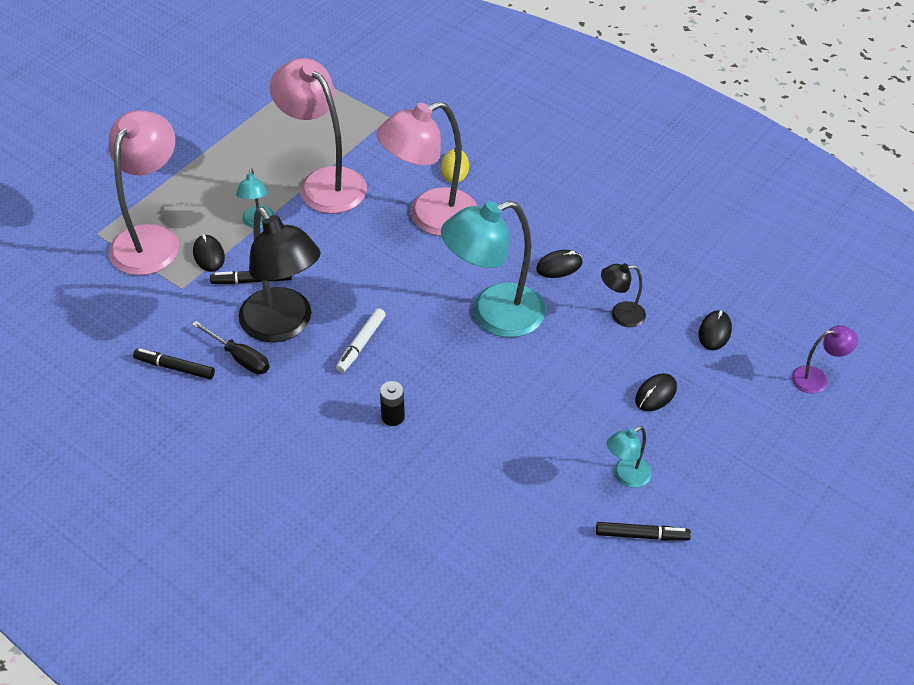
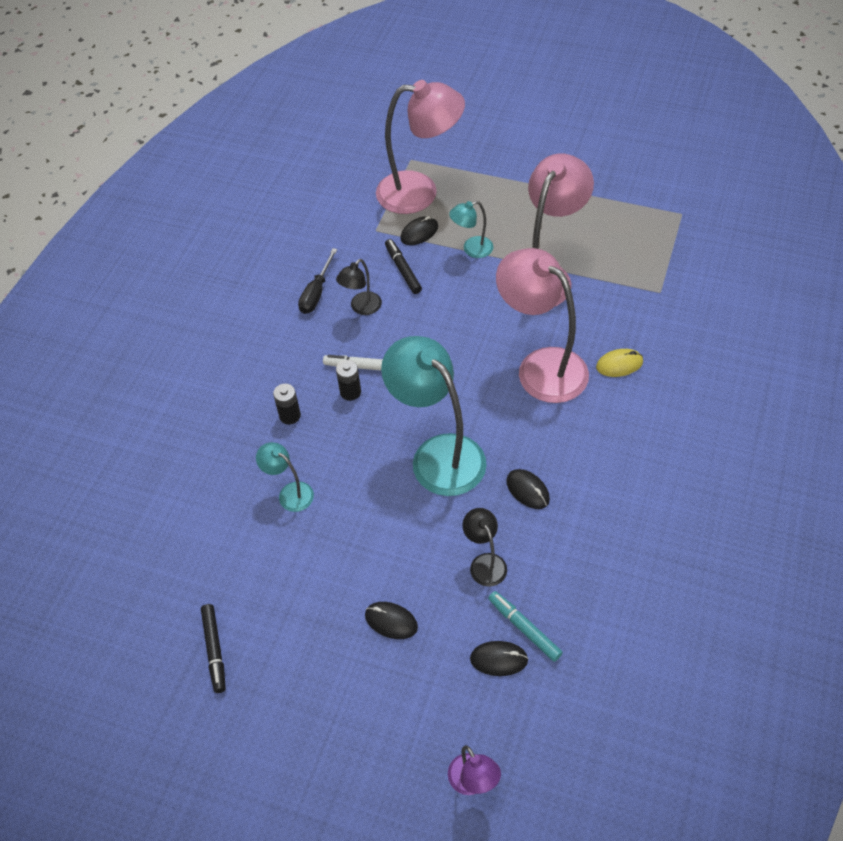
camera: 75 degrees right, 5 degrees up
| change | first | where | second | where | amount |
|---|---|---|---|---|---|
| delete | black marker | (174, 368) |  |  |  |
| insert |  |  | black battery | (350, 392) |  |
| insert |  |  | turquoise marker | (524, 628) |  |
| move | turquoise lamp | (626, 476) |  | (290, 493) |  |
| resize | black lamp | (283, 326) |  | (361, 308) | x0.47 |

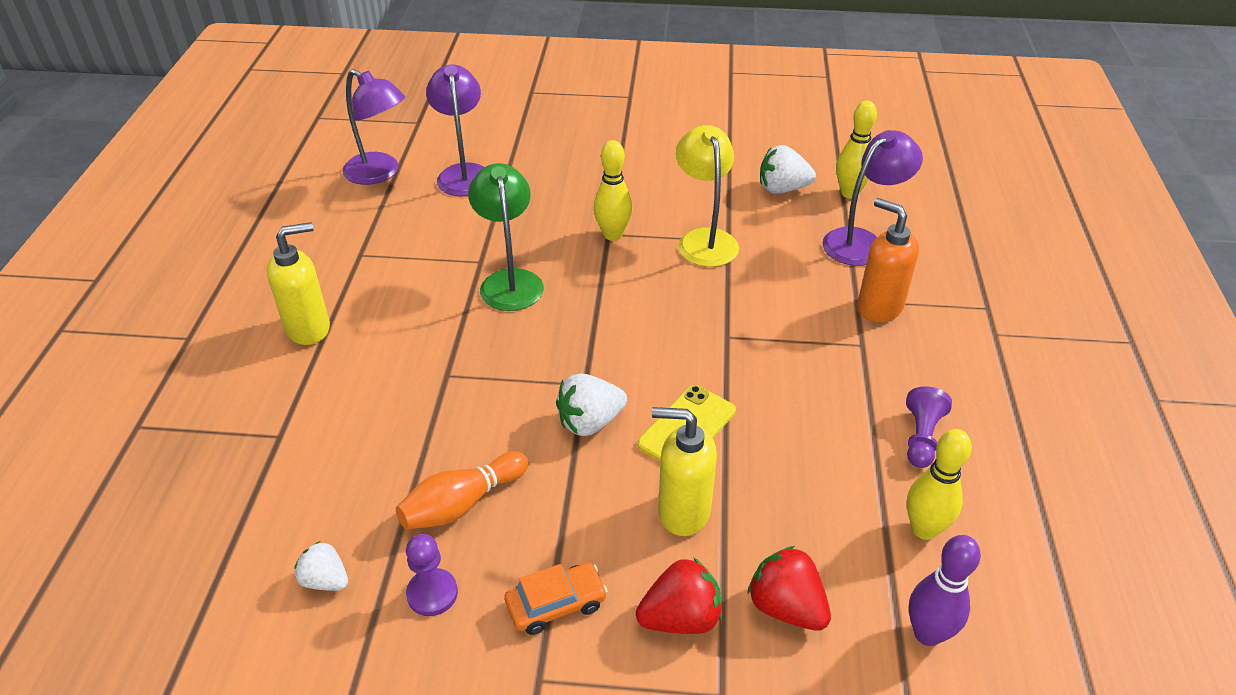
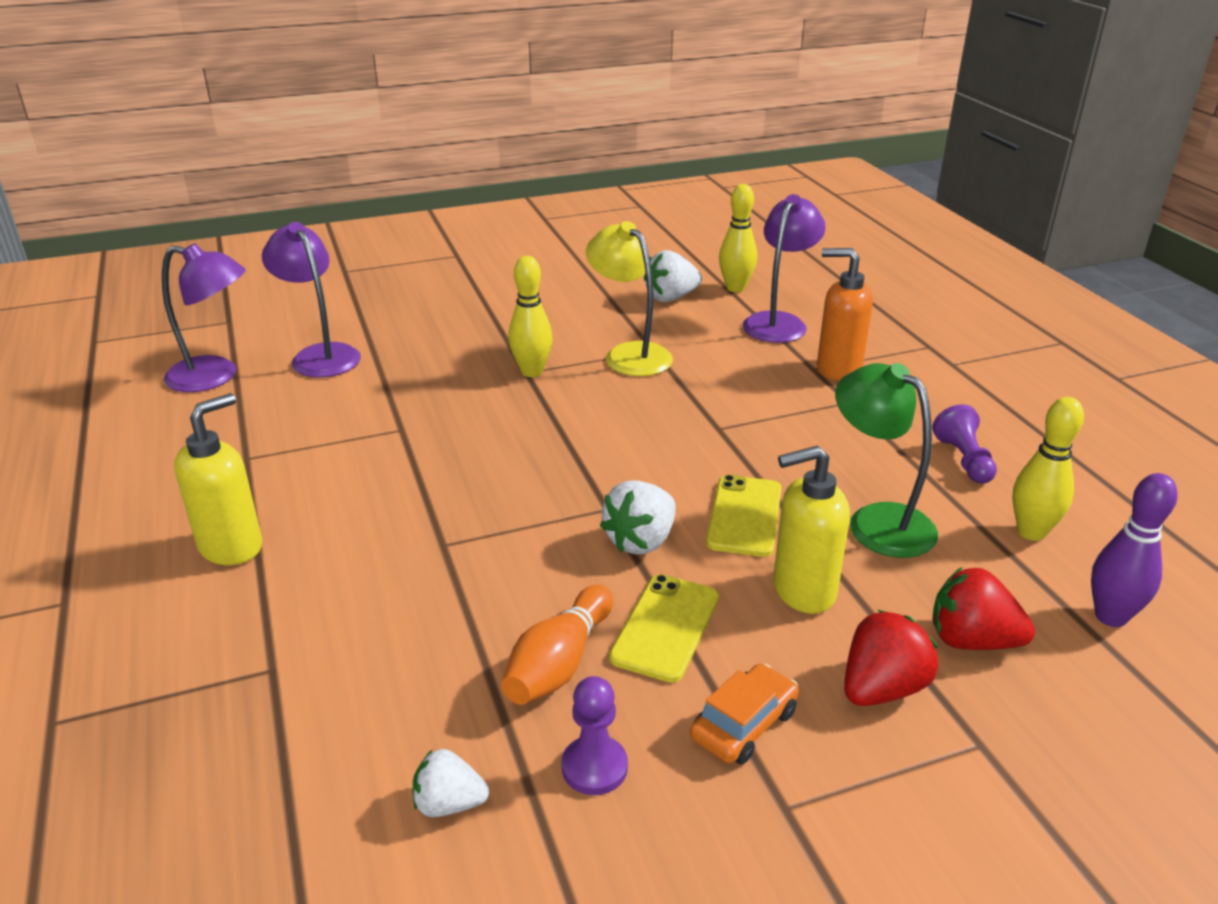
camera: 25 degrees left, 10 degrees down
| change | first | where | second | where | amount |
|---|---|---|---|---|---|
| insert |  |  | yellow phone | (665, 627) |  |
| move | green lamp | (509, 281) |  | (877, 521) |  |

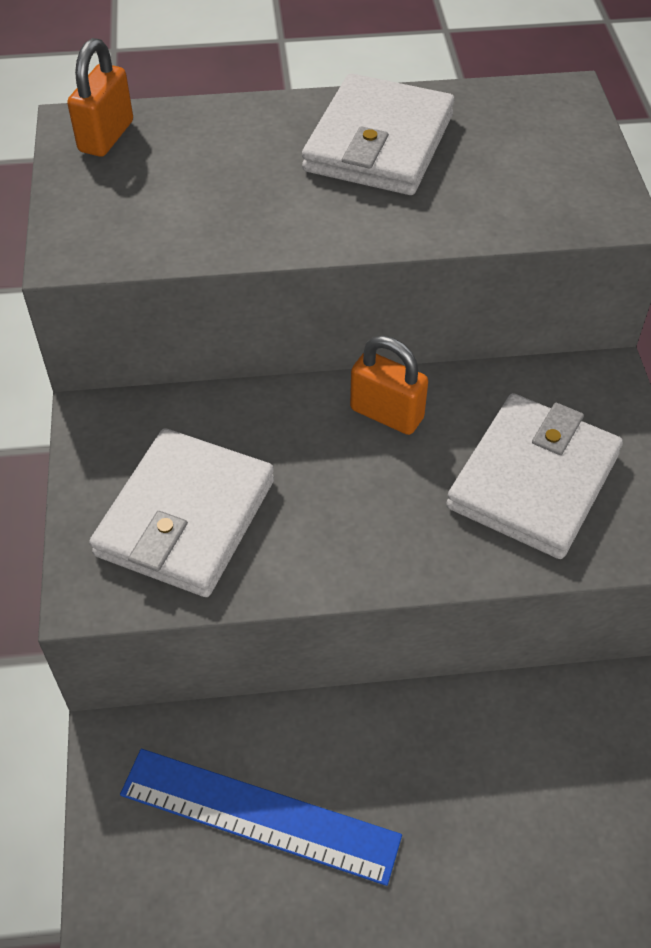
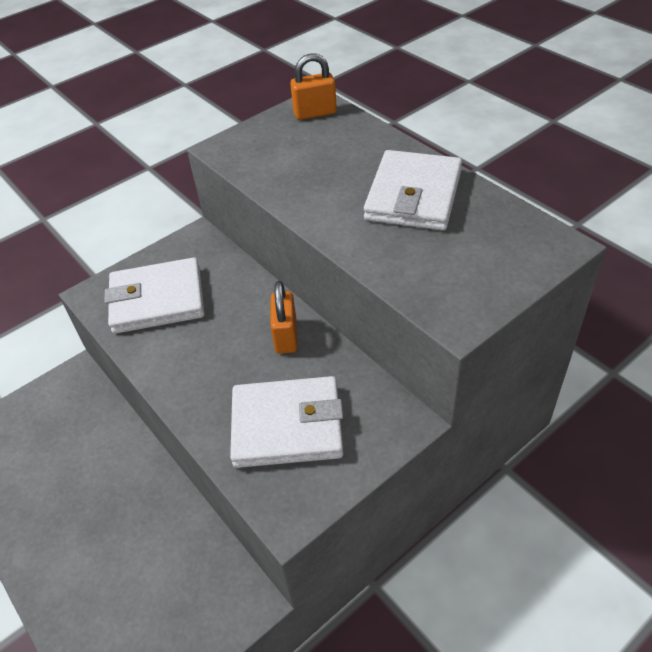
camera: 60 degrees right, 5 degrees down
| change | first | where | second | where | amount |
|---|---|---|---|---|---|
| delete | blue ruler | (259, 815) |  |  |  |
| rotate | white wallet | (379, 143) |  | (413, 195) | 60 degrees counterclockwise |

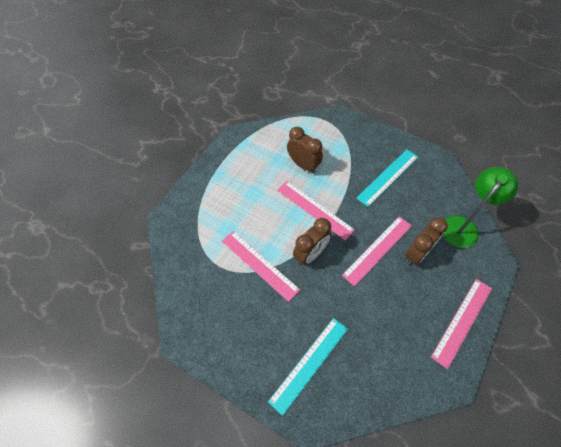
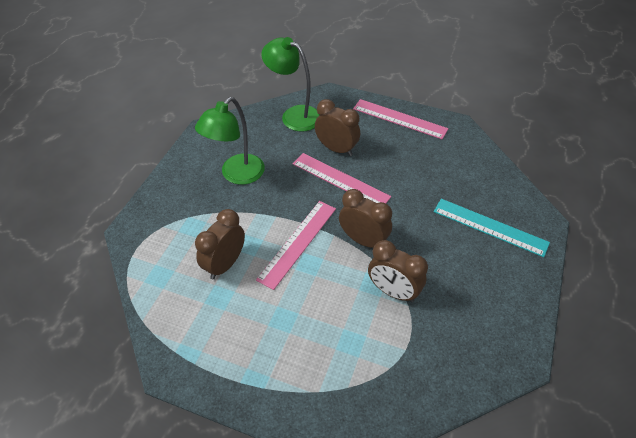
camera: 100 degrees left, 10 degrees down
| change | first | where | second | where | amount |
|---|---|---|---|---|---|
| replace | pink ruler | (259, 265) | brown clock | (393, 291) |  |
| replace | turquoise ruler | (388, 177) | green lamp | (236, 175) |  |

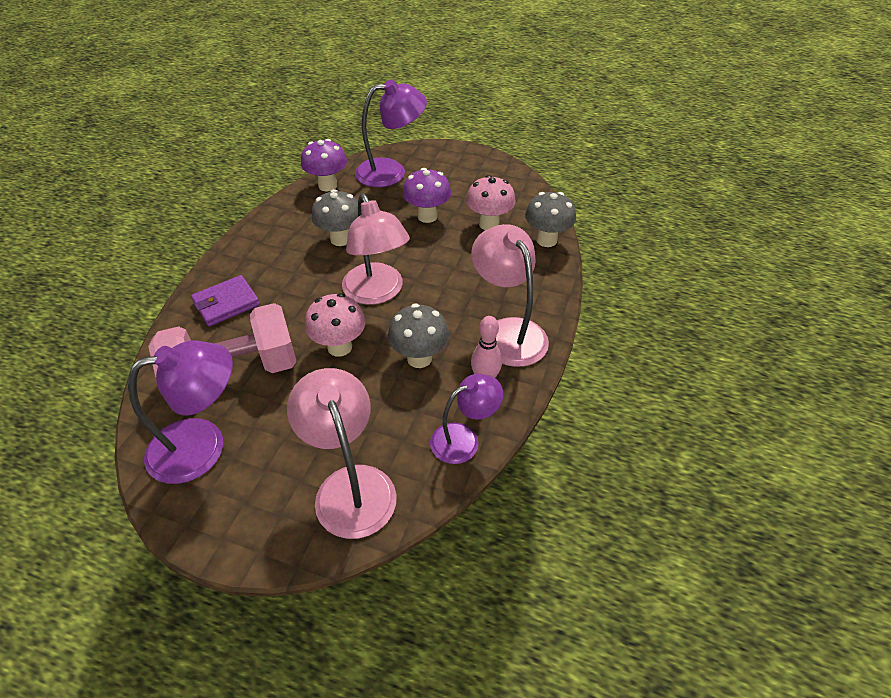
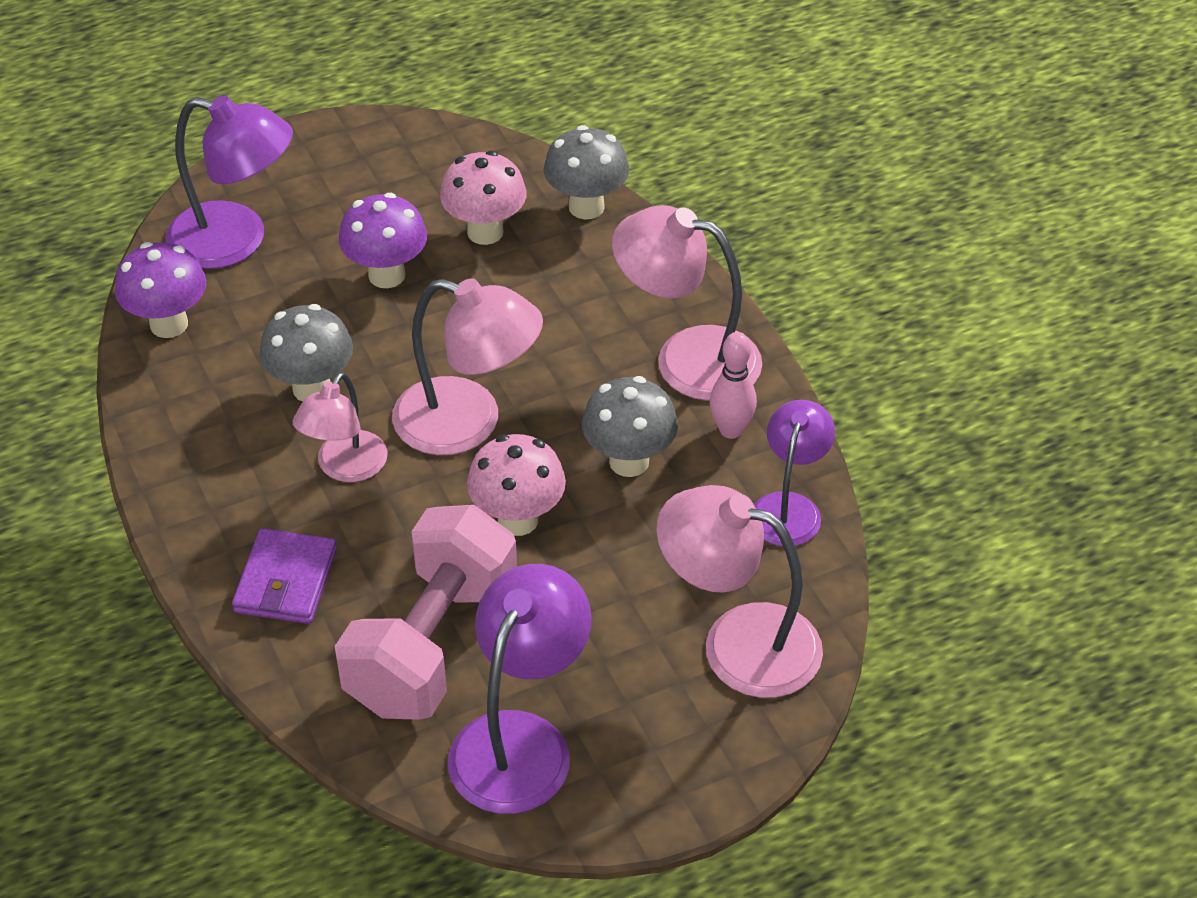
camera: 45 degrees left, 0 degrees up
| change | first | where | second | where | amount |
|---|---|---|---|---|---|
| insert |  |  | pink lamp | (345, 468) |  |
| rotate | purple lamp | (391, 172) |  | (236, 241) | 75 degrees clockwise |

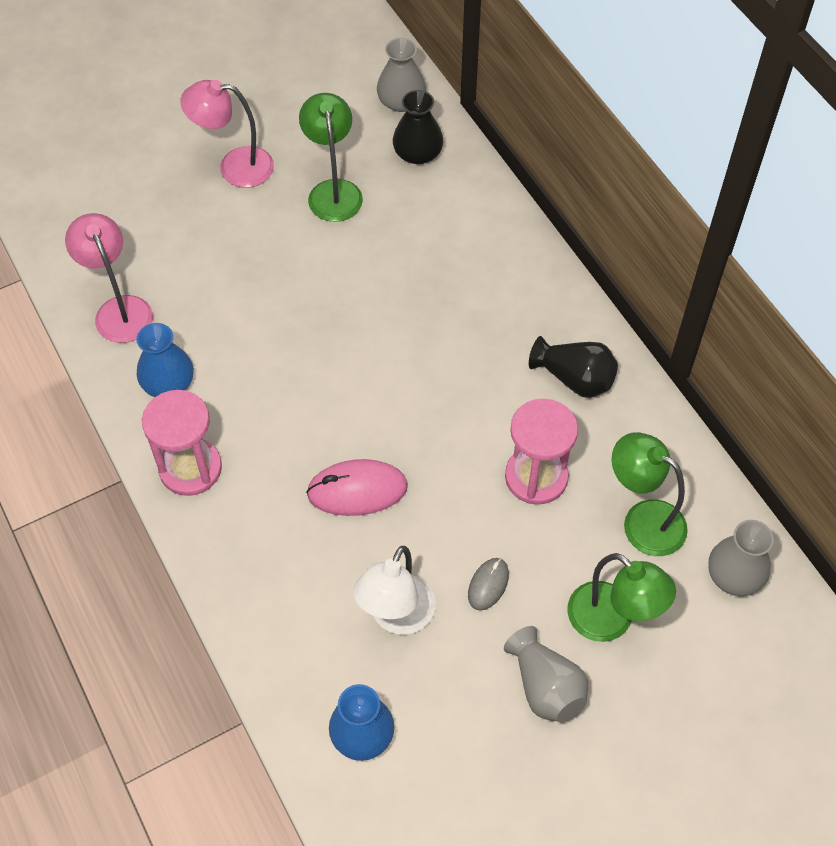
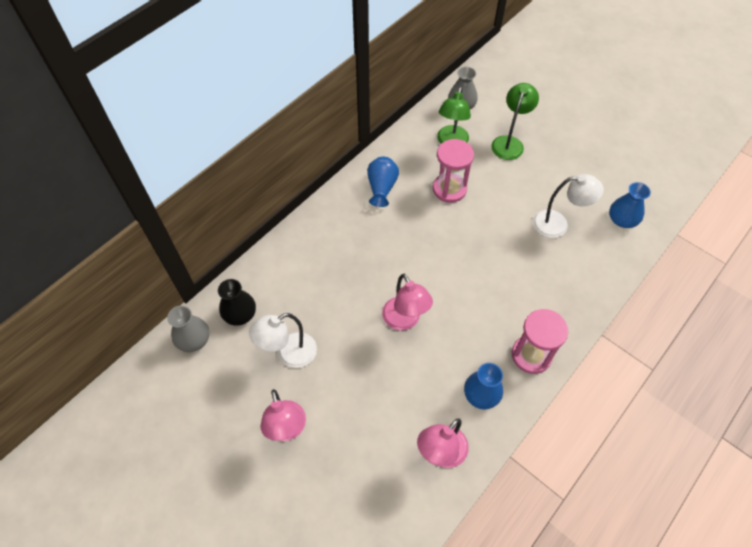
camera: 110 degrees left, 0 degrees up
| change | first | where | second | where | amount |
|---|---|---|---|---|---|
| delete | pink mouse | (357, 490) |  |  |  |
| delete | grey mouse | (488, 585) |  |  |  |
| delete | grey vase | (545, 687) |  |  |  |
| insert |  |  | pink lamp | (404, 321) |  |
| recolor | green lamp | (333, 191) | white lamp | (289, 354) |  |
| recolor | black vase | (574, 378) | blue vase | (381, 188) |  |

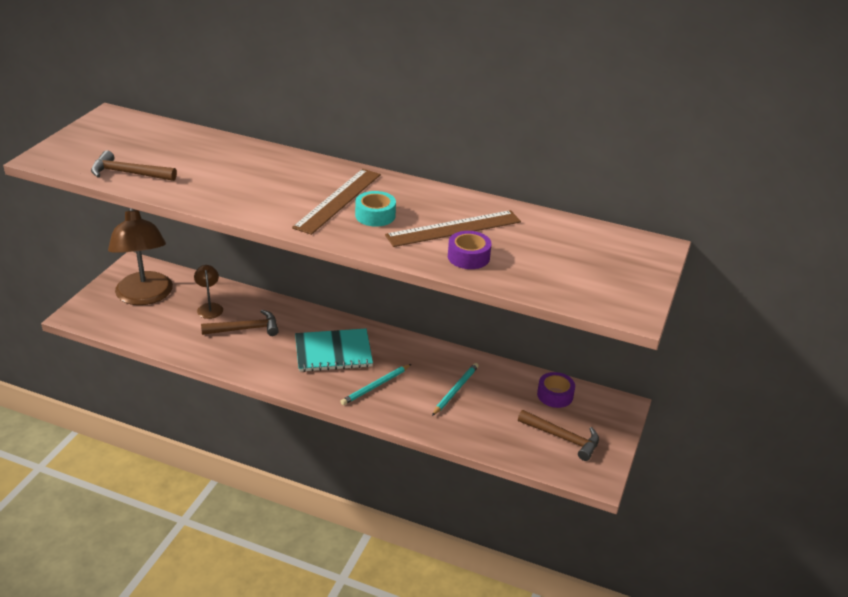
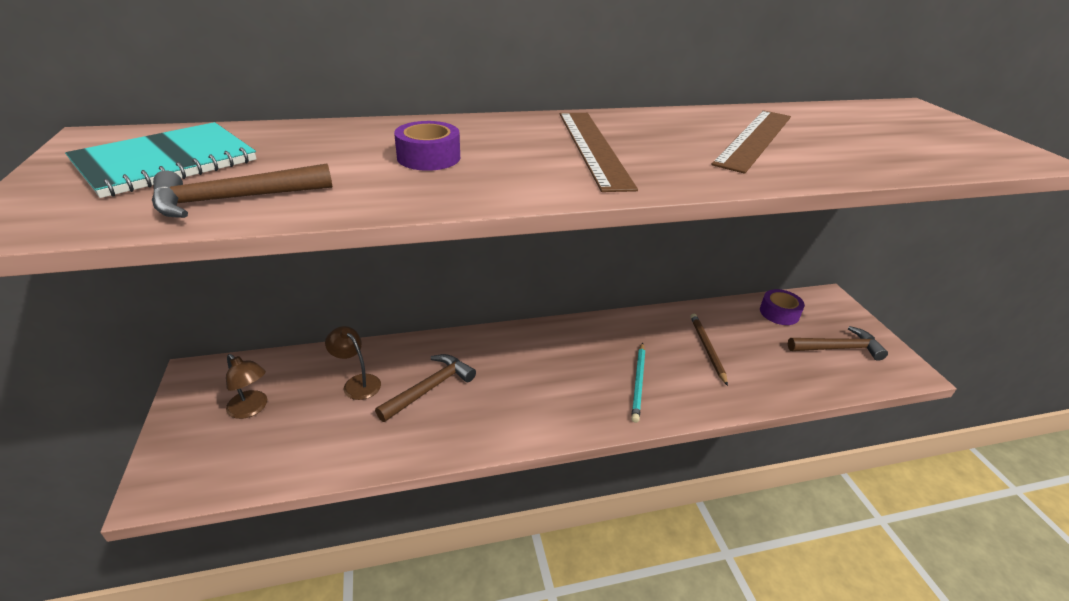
camera: 35 degrees left, 0 degrees up
| change | first | where | second | where | amount |
|---|---|---|---|---|---|
| delete | turquoise tape | (375, 215) |  |  |  |
| move | turquoise notebook | (333, 352) |  | (166, 162) |  |
| move | purple tape | (468, 257) |  | (429, 157) |  |
| recolor | turquoise pencil | (455, 390) | brown pencil | (707, 349) |  |
| resize | brown lamp | (145, 296) |  | (252, 409) | x0.45 |

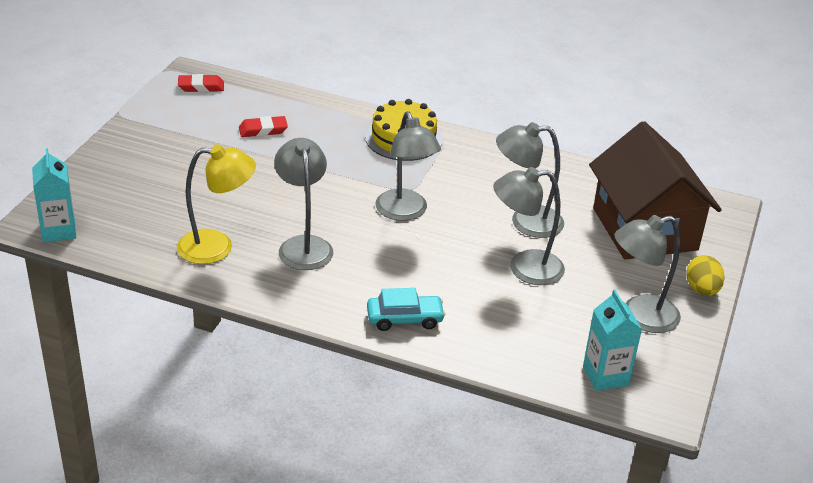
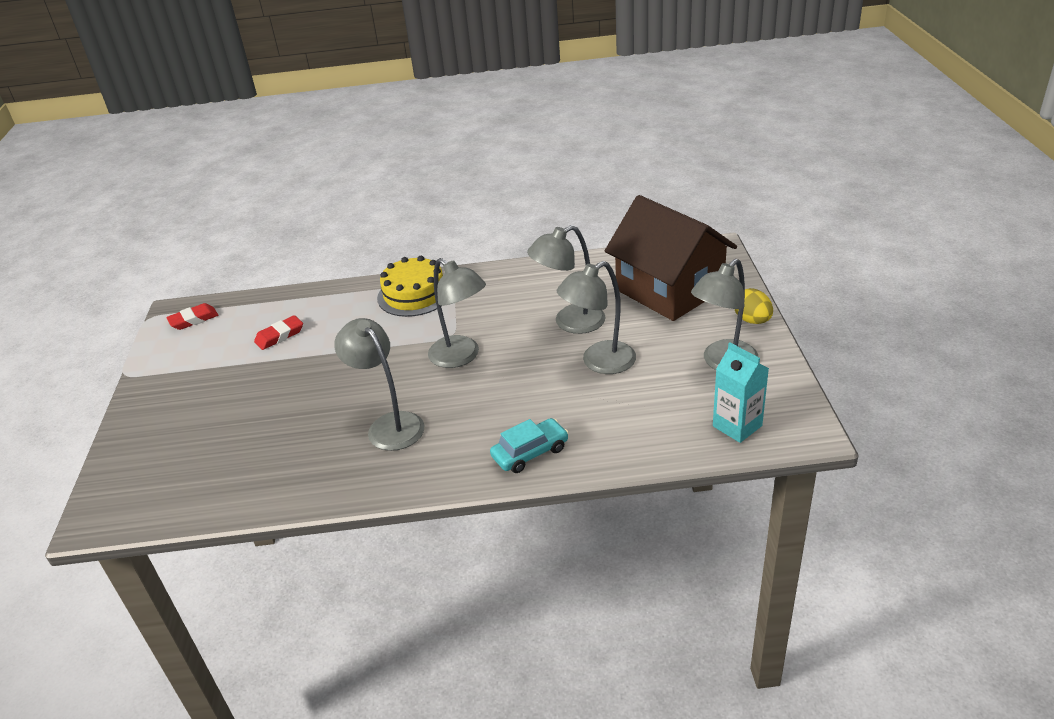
camera: 20 degrees left, 0 degrees up
| change | first | where | second | where | amount |
|---|---|---|---|---|---|
| delete | turquoise carton | (58, 231) |  |  |  |
| delete | yellow lamp | (217, 247) |  |  |  |

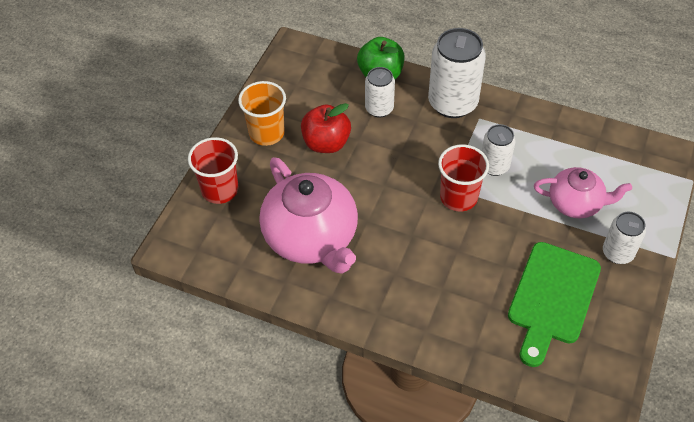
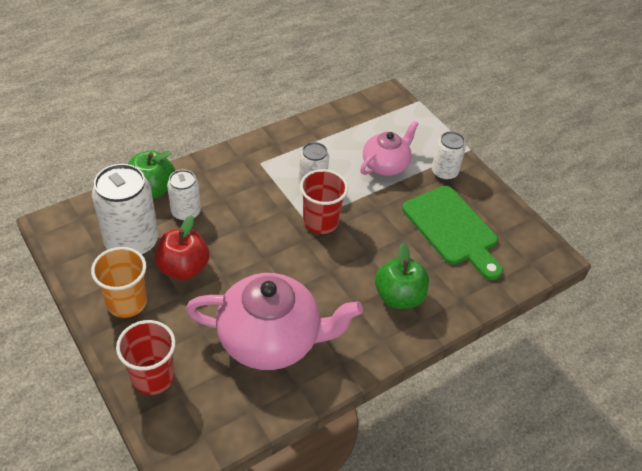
camera: 60 degrees left, 5 degrees down
| change | first | where | second | where | amount |
|---|---|---|---|---|---|
| insert |  |  | green apple | (399, 297) |  |
| move | white can | (452, 103) |  | (132, 242) |  |

